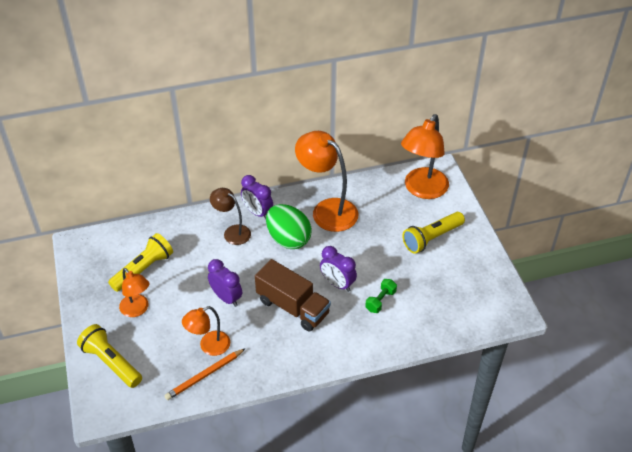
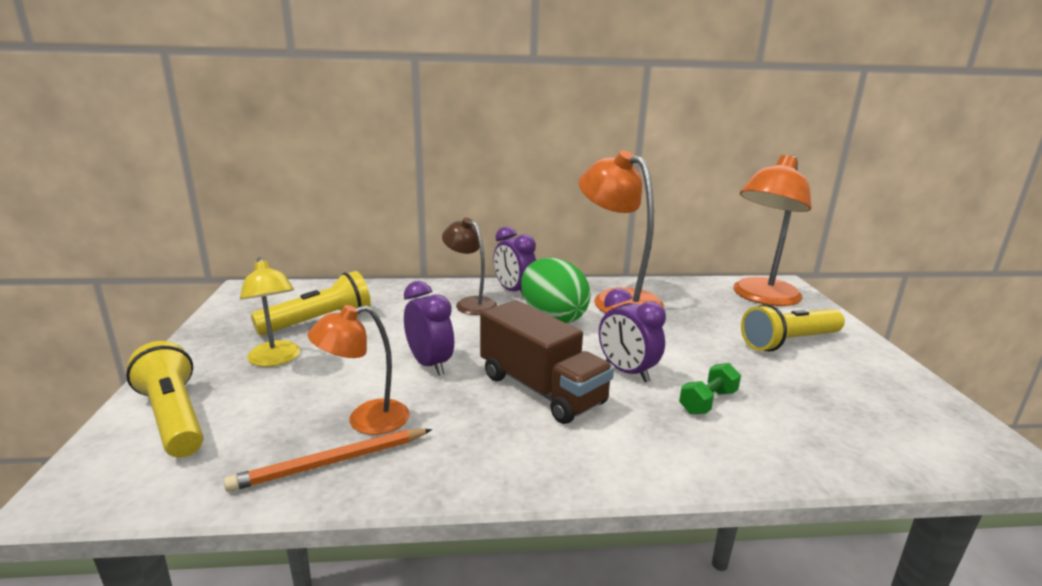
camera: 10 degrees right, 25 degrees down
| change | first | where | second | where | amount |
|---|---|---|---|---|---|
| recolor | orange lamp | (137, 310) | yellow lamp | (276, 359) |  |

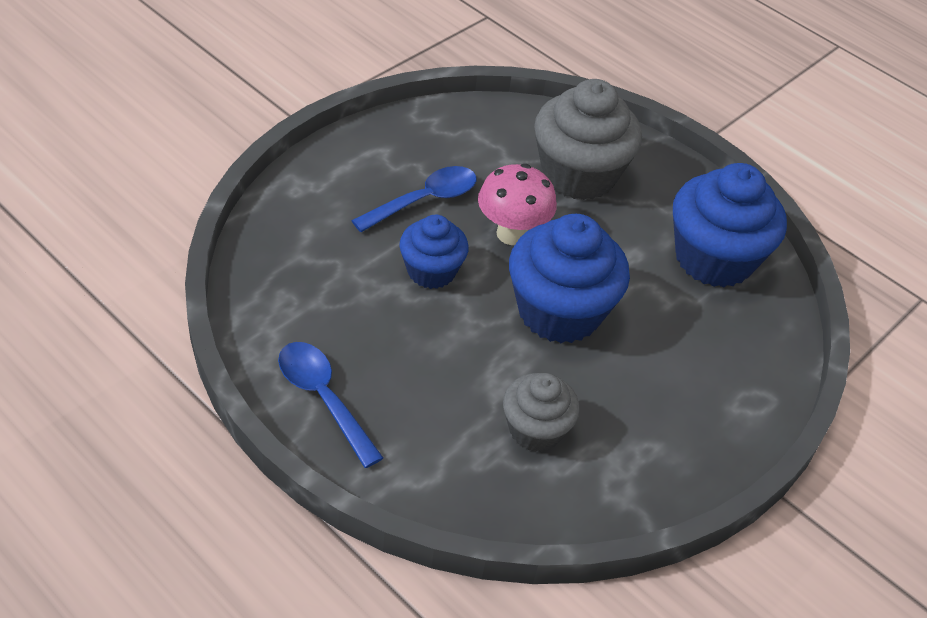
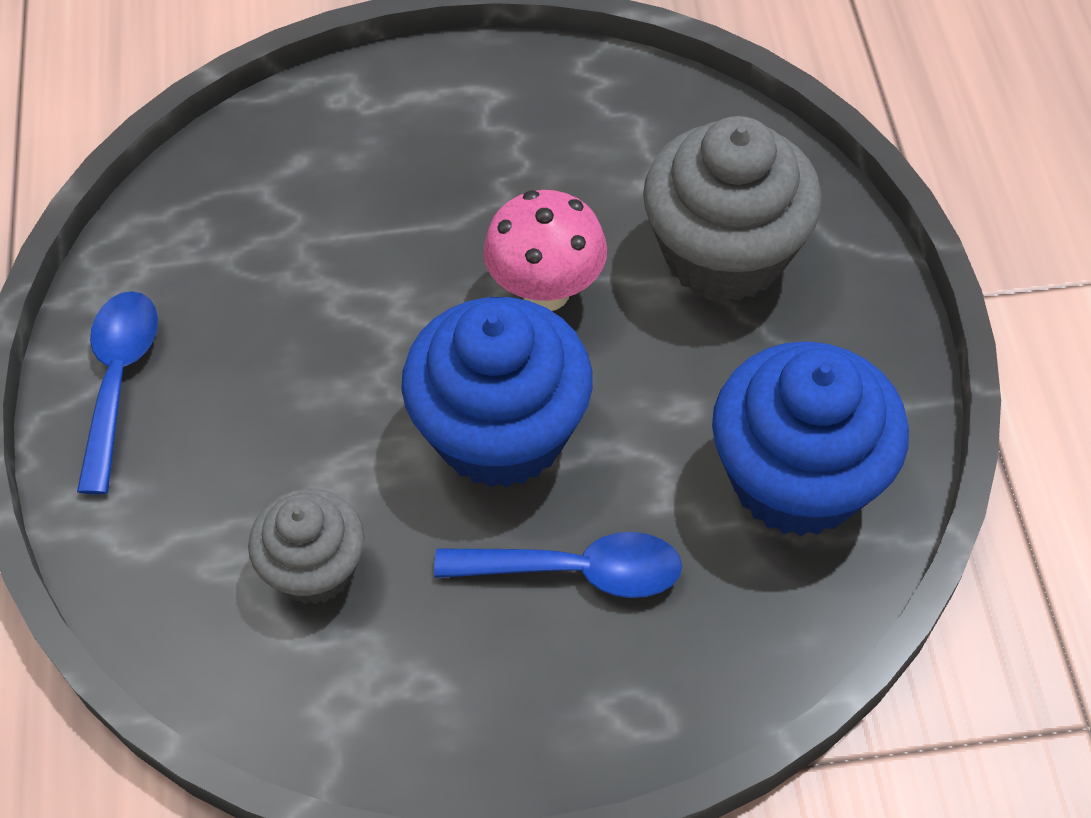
camera: 45 degrees right, 10 degrees up
| change | first | where | second | where | amount |
|---|---|---|---|---|---|
| delete | blue cupcake | (431, 271) |  |  |  |
| move | blue spoon | (424, 200) |  | (576, 571) |  |

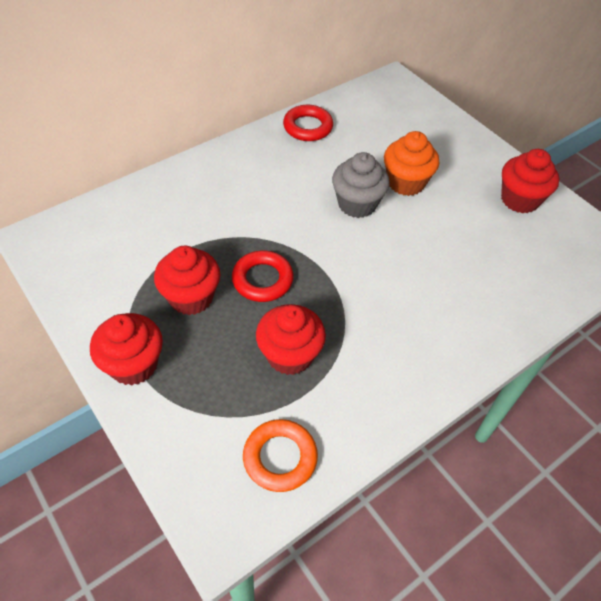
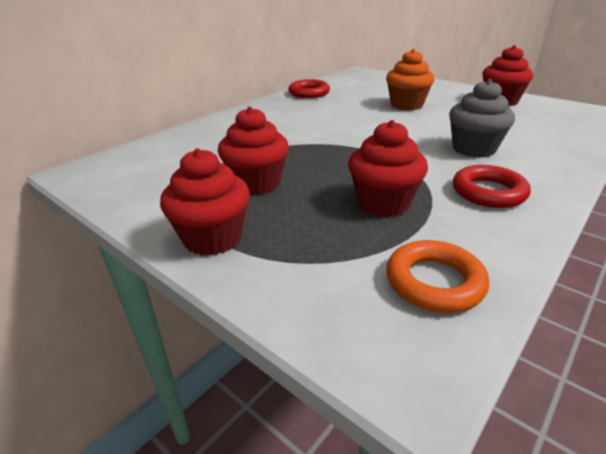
camera: 10 degrees left, 20 degrees down
| change | first | where | second | where | amount |
|---|---|---|---|---|---|
| move | red ring | (262, 280) |  | (488, 192) |  |
| move | grey cupcake | (357, 204) |  | (473, 149) |  |

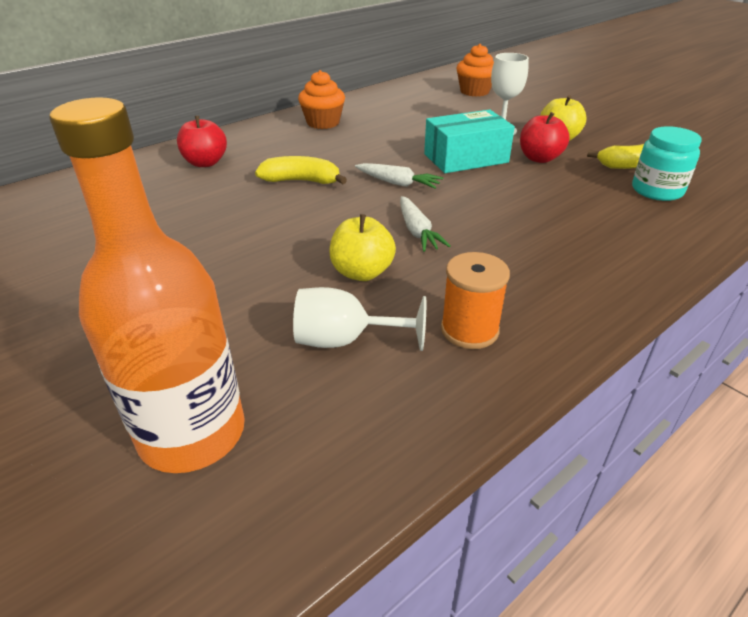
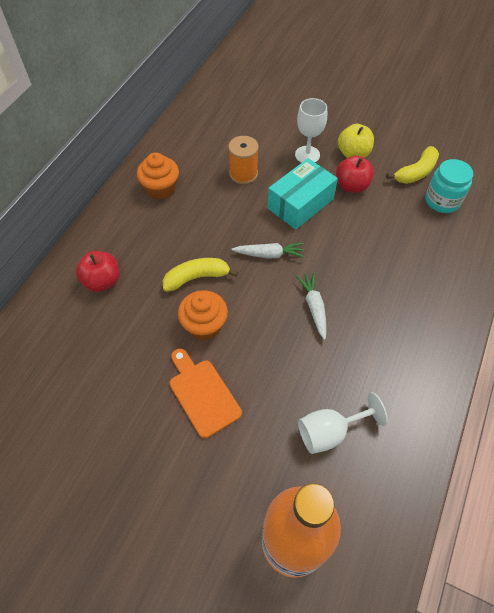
camera: 25 degrees left, 20 degrees up
| change | first | where | second | where | amount |
|---|---|---|---|---|---|
| delete | yellow apple | (362, 272) |  |  |  |
| insert |  |  | orange cutting board | (202, 394) |  |
| move | orange spool | (469, 330) |  | (243, 174) |  |
| move | orange cupcake | (474, 91) |  | (204, 325) |  |
| rotate | white carrot | (417, 231) |  | (314, 307) | 150 degrees counterclockwise |

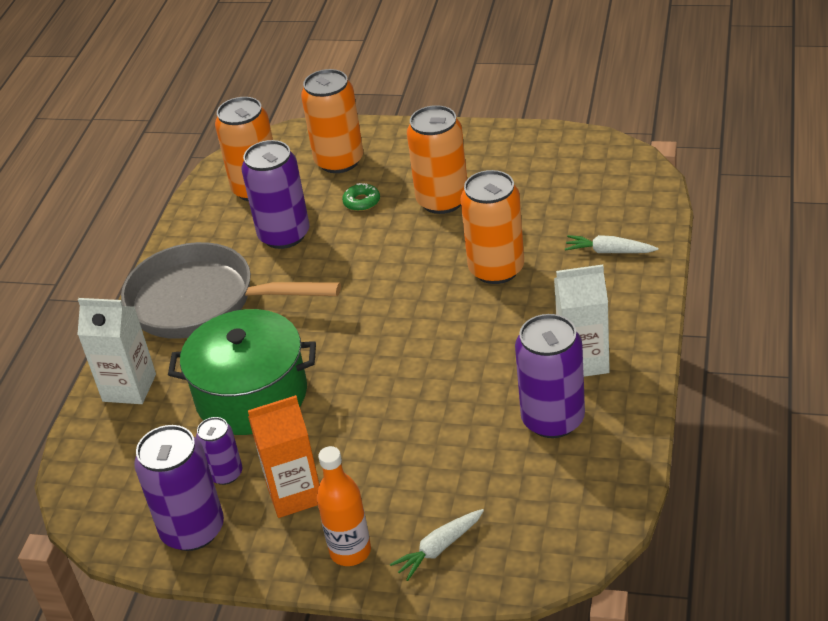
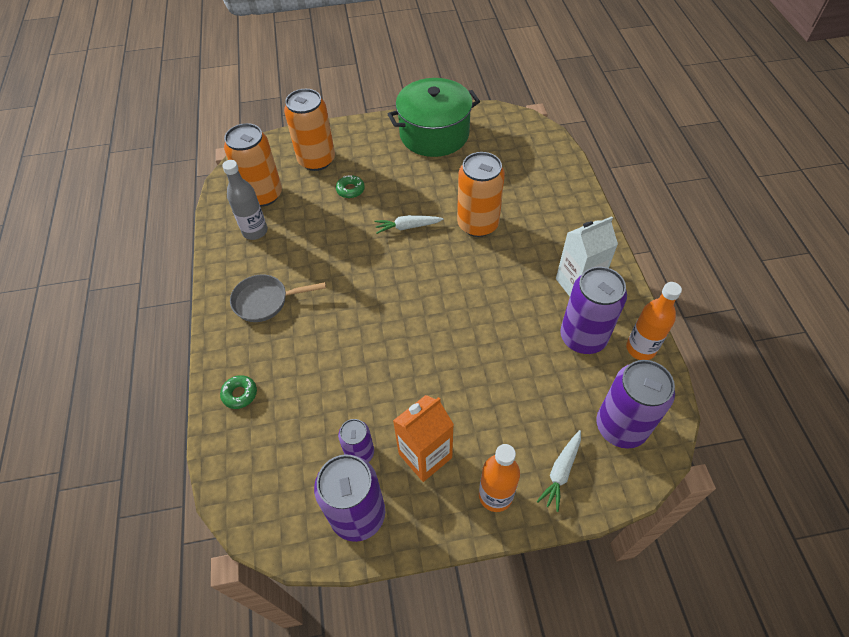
camera: 25 degrees left, 15 degrees up
| change | first | where | second | where | amount |
|---|---|---|---|---|---|
| delete | orange can | (442, 200) |  |  |  |
| insert |  |  | grey bottle | (255, 231) |  |
| insert |  |  | orange bottle | (640, 348) |  |
| move | green pot | (252, 395) |  | (434, 134) |  |
| move | purple can | (284, 235) |  | (621, 426) |  |
| move | white carrot | (609, 251) |  | (407, 227) |  |
| replace | white carton | (129, 388) | green donut | (240, 394) |  |
| resize | grey pan | (202, 302) |  | (265, 301) | x0.53 |

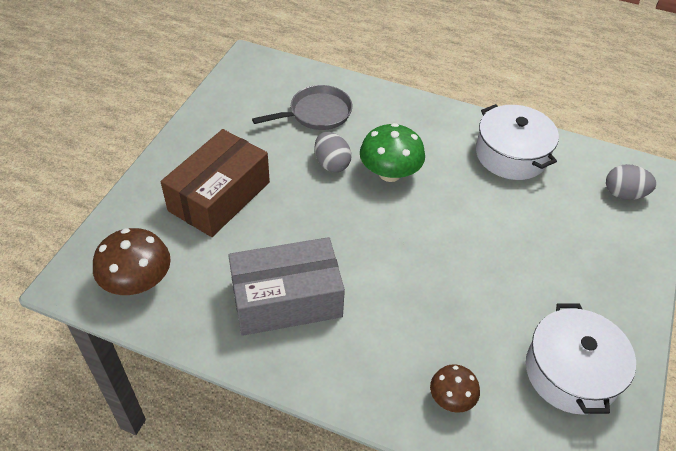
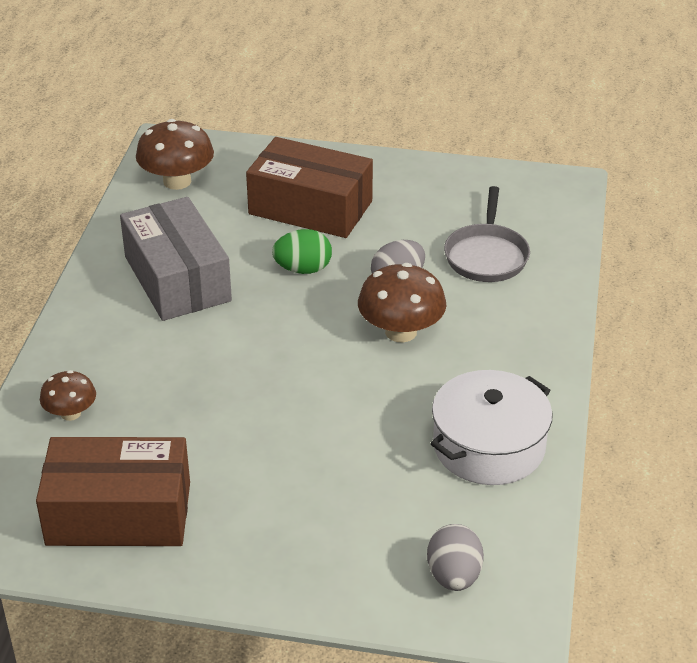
camera: 80 degrees right, 10 degrees down
| change | first | where | second | where | amount |
|---|---|---|---|---|---|
| insert |  |  | green egg | (303, 269) |  |
| replace | white pot | (571, 372) | brown box | (119, 513) |  |
| recolor | green mushroom | (390, 173) | brown mushroom | (401, 332) |  |
| rotate | grey pan | (316, 113) |  | (486, 255) | 45 degrees clockwise |

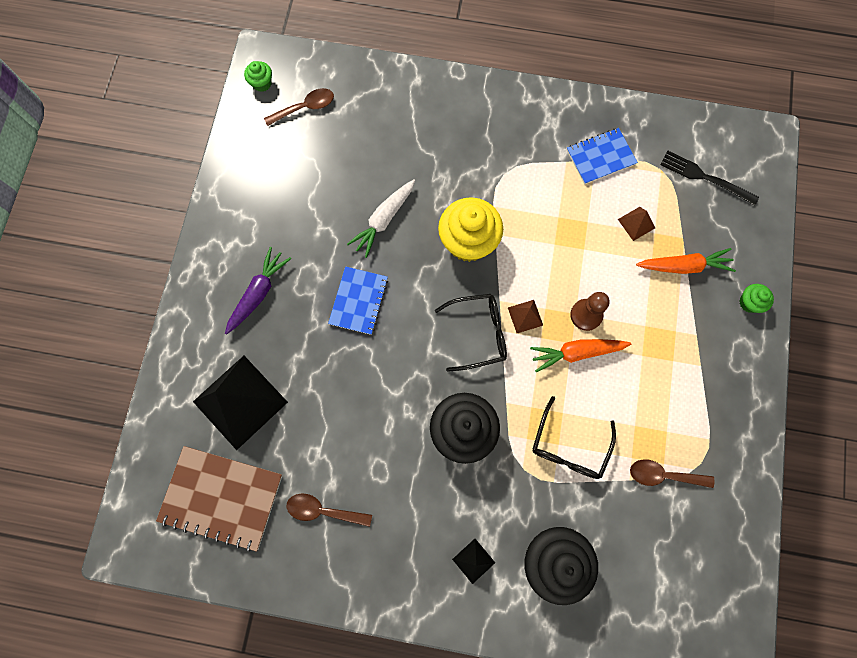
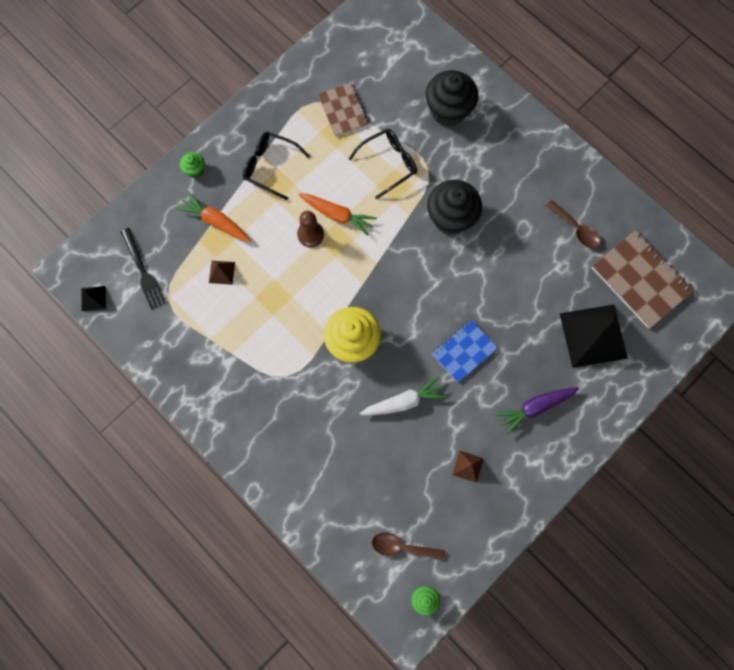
camera: 145 degrees left, 0 degrees up
| change | first | where | second | where | amount |
|---|---|---|---|---|---|
| delete | blue notebook | (600, 157) |  |  |  |
| move | black glasses | (477, 333) |  | (271, 167) |  |
| move | black pyramid | (473, 561) |  | (93, 298) |  |
| move | brown pyramid | (525, 316) |  | (468, 466) |  |
| replace | brown spoon | (663, 475) | brown notebook | (343, 110) |  |

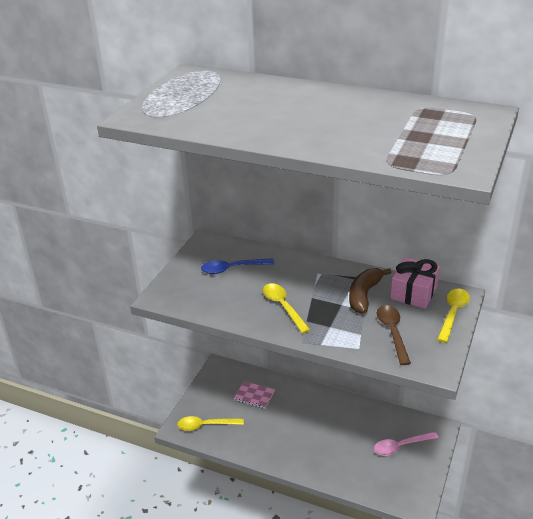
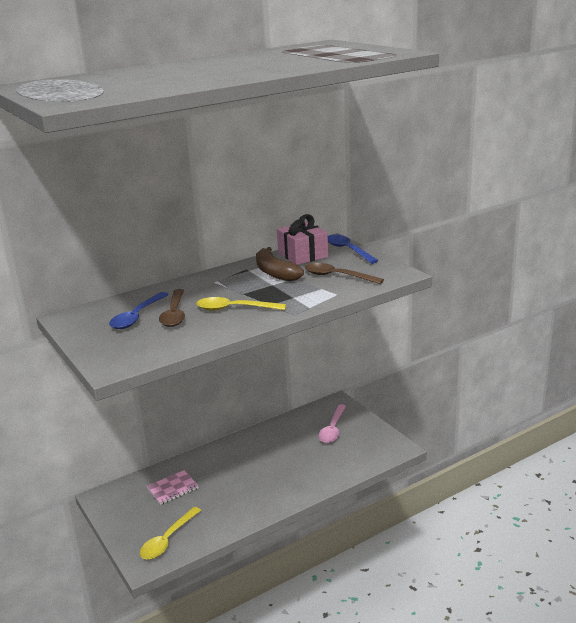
camera: 55 degrees left, 10 degrees down
| change | first | where | second | where | amount |
|---|---|---|---|---|---|
| insert |  |  | brown spoon | (174, 314) |  |
| recolor | yellow spoon | (453, 313) | blue spoon | (348, 250) |  |

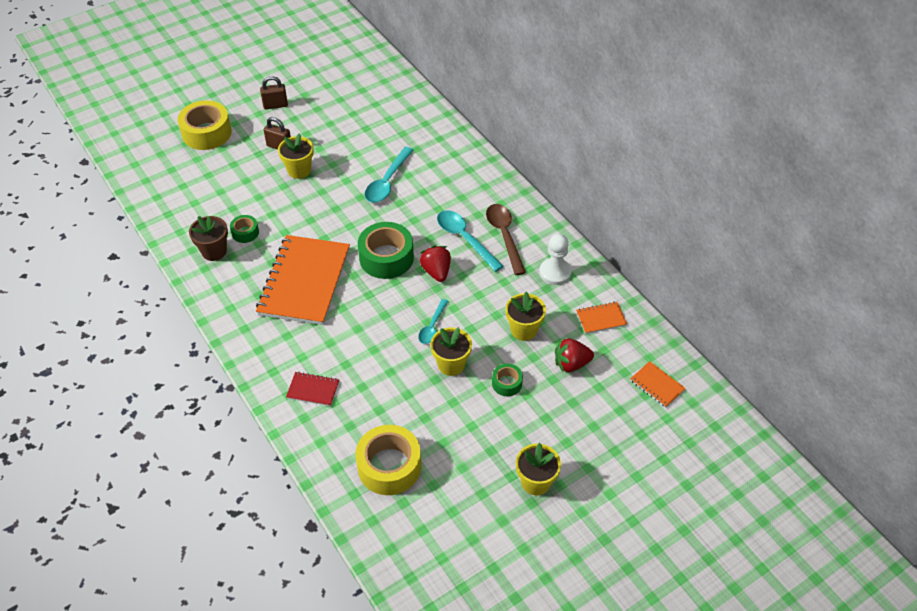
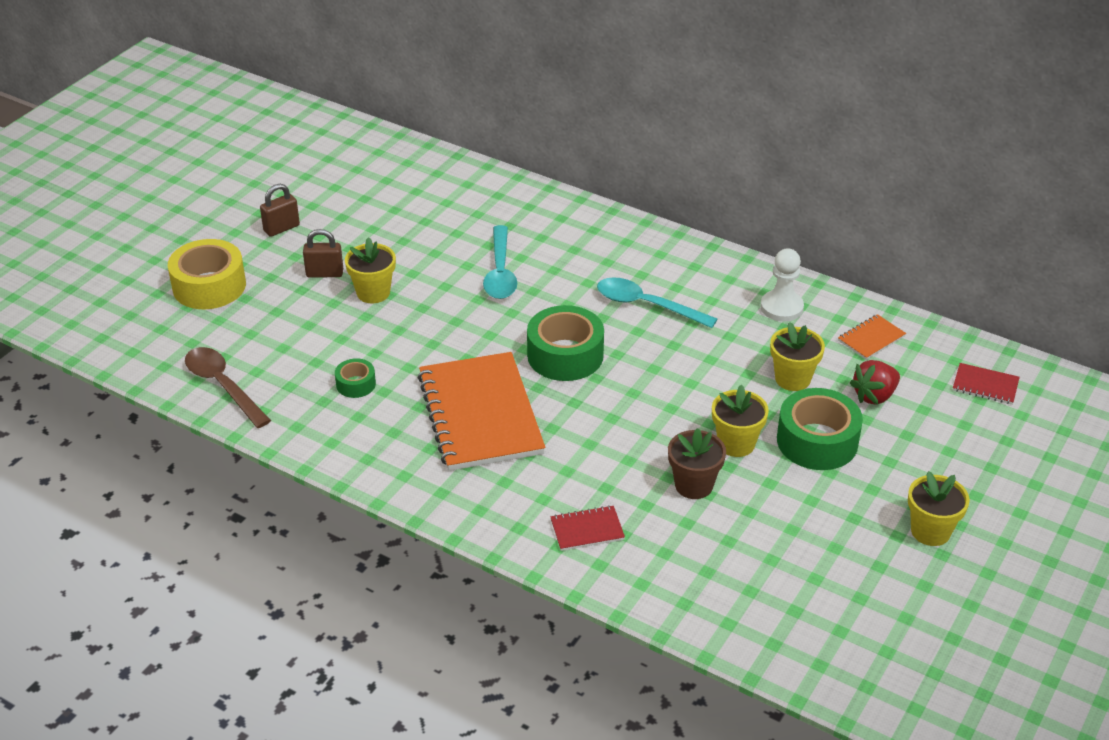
camera: 25 degrees left, 10 degrees down
| change | first | where | second | where | amount |
|---|---|---|---|---|---|
| delete | yellow tape | (389, 466) |  |  |  |
| delete | turquoise spoon | (432, 326) |  |  |  |
| delete | red strawberry | (436, 271) |  |  |  |
| move | brown flower pot | (214, 251) |  | (694, 485) |  |
| move | brown spoon | (504, 236) |  | (222, 385) |  |
| recolor | orange notebook | (657, 385) | red notebook | (985, 385) |  |
| resize | green tape | (507, 383) |  | (817, 441) | x1.97 |

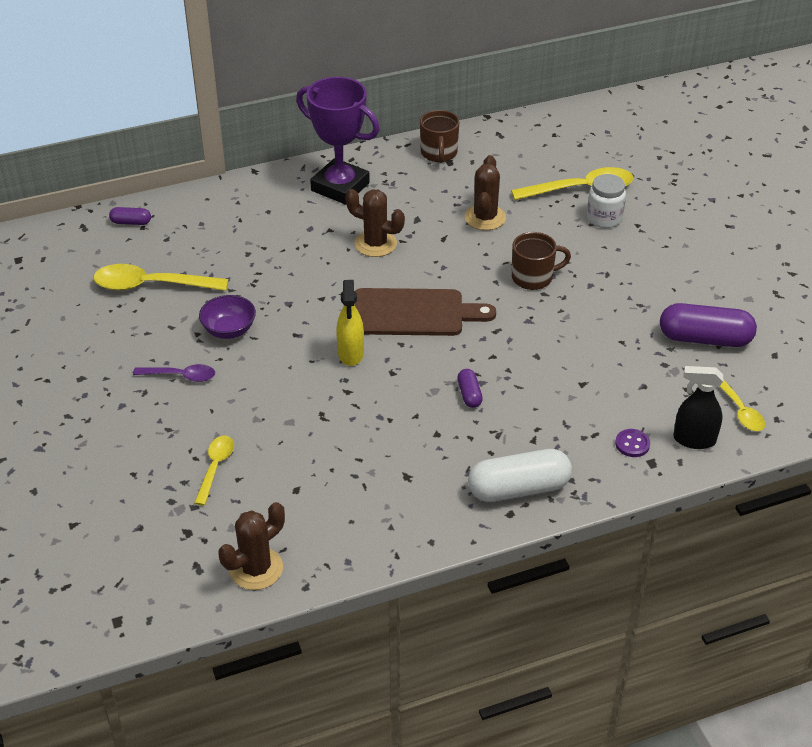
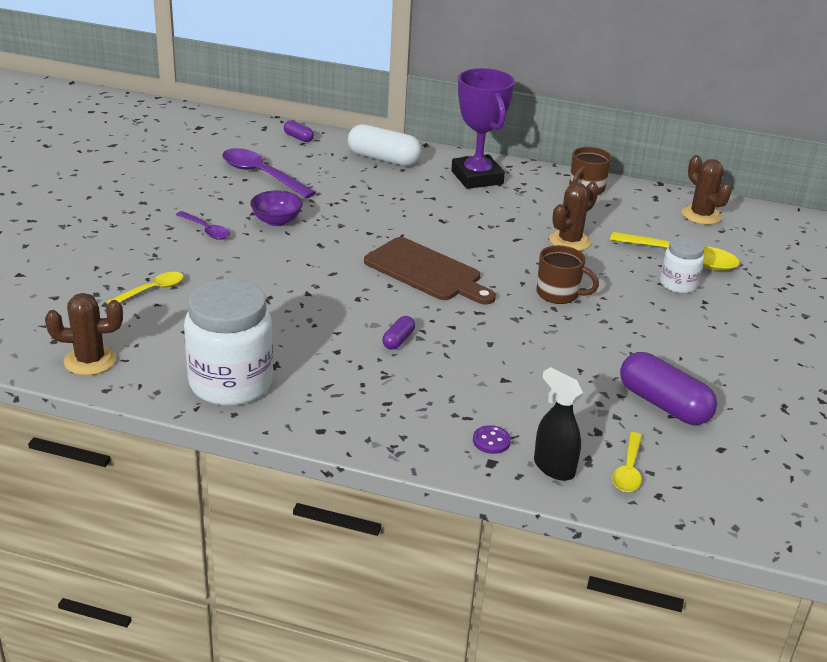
camera: 35 degrees right, 10 degrees down
| change | first | where | second | where | amount |
|---|---|---|---|---|---|
| delete | yellow spray bottle | (351, 354) |  |  |  |
| insert |  |  | white jar | (231, 383) |  |
| move | brown cactus | (375, 244) |  | (701, 215) |  |
| move | white capsule | (518, 489) |  | (383, 159) |  |
| recolor | yellow spoon | (151, 285) | purple spoon | (261, 175) |  |

